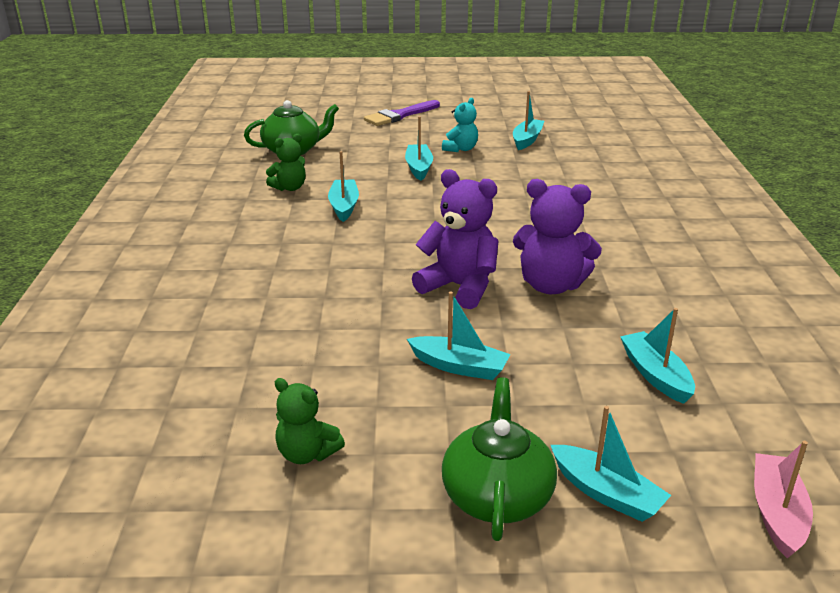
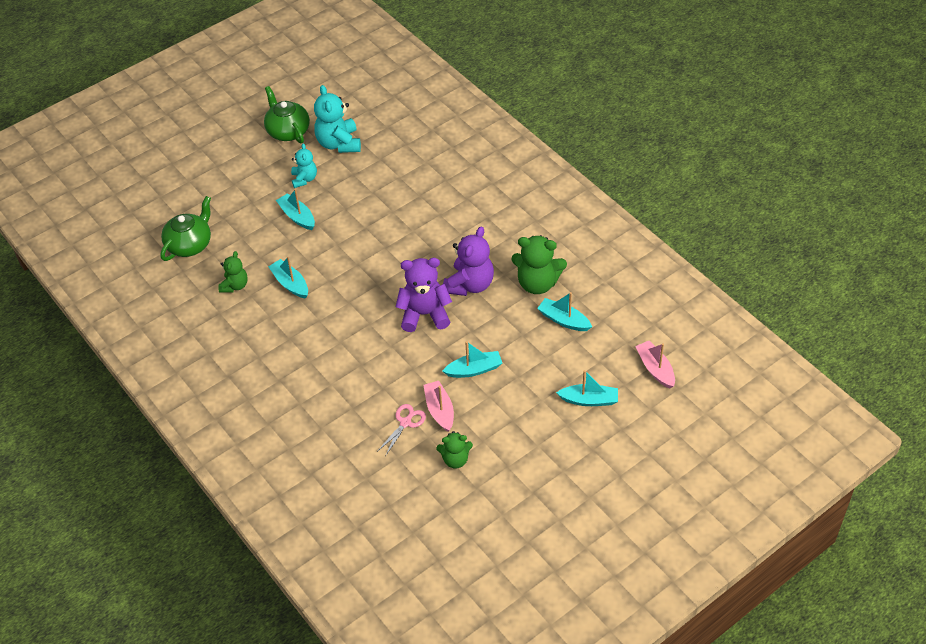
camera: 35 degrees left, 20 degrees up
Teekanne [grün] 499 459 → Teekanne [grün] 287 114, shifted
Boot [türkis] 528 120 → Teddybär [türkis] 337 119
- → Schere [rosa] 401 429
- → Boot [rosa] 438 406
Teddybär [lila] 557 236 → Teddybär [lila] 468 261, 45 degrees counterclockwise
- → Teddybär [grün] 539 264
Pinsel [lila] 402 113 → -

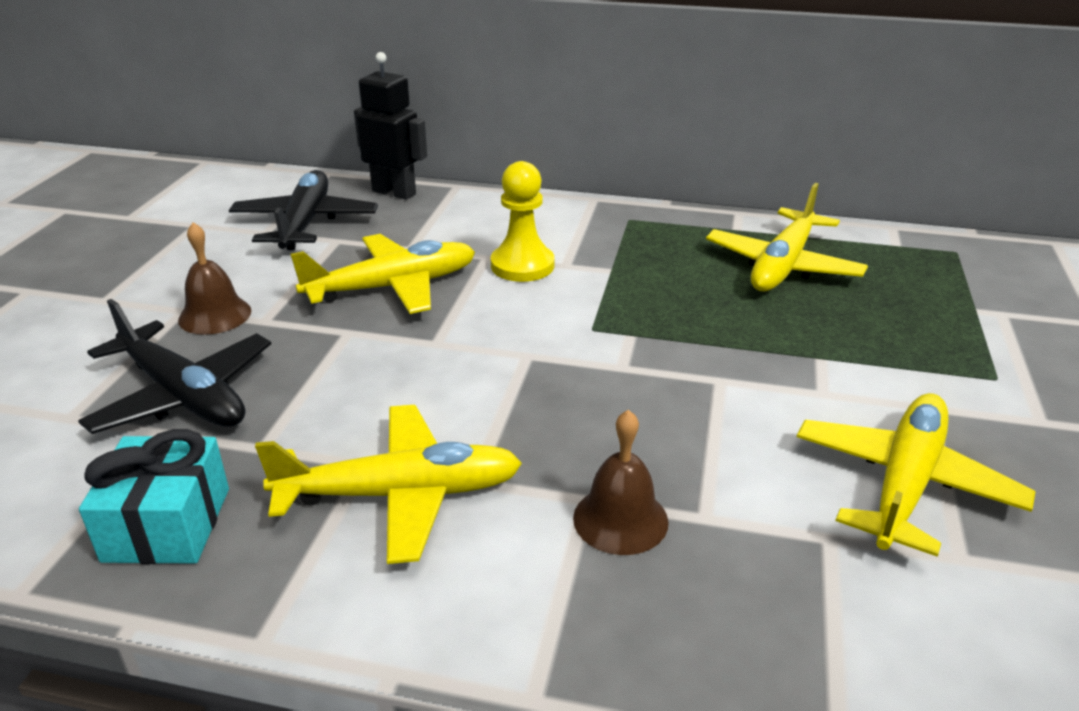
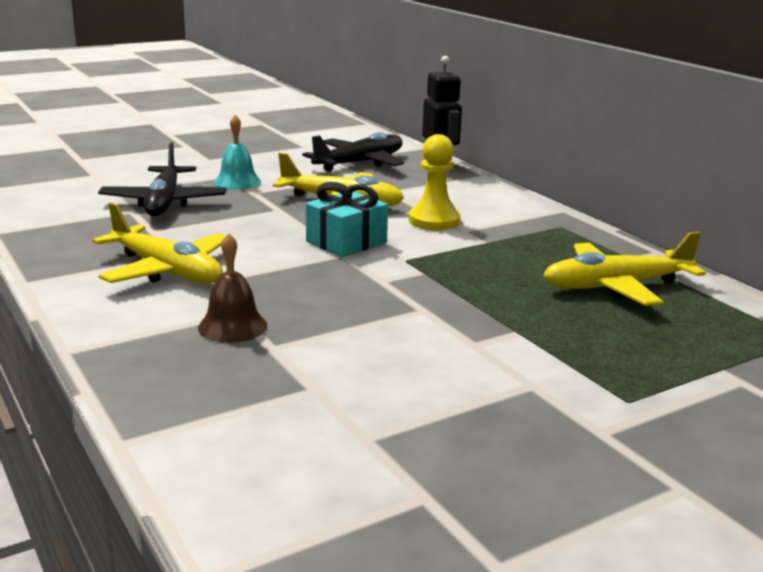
camera: 45 degrees right, 10 degrees down
Glocke [braun] 214 278 → Glocke [türkis] 237 152
Geschenk [türkis] 154 496 → Geschenk [türkis] 347 219, shifted
Flugzeug [gelb] 916 475 → -

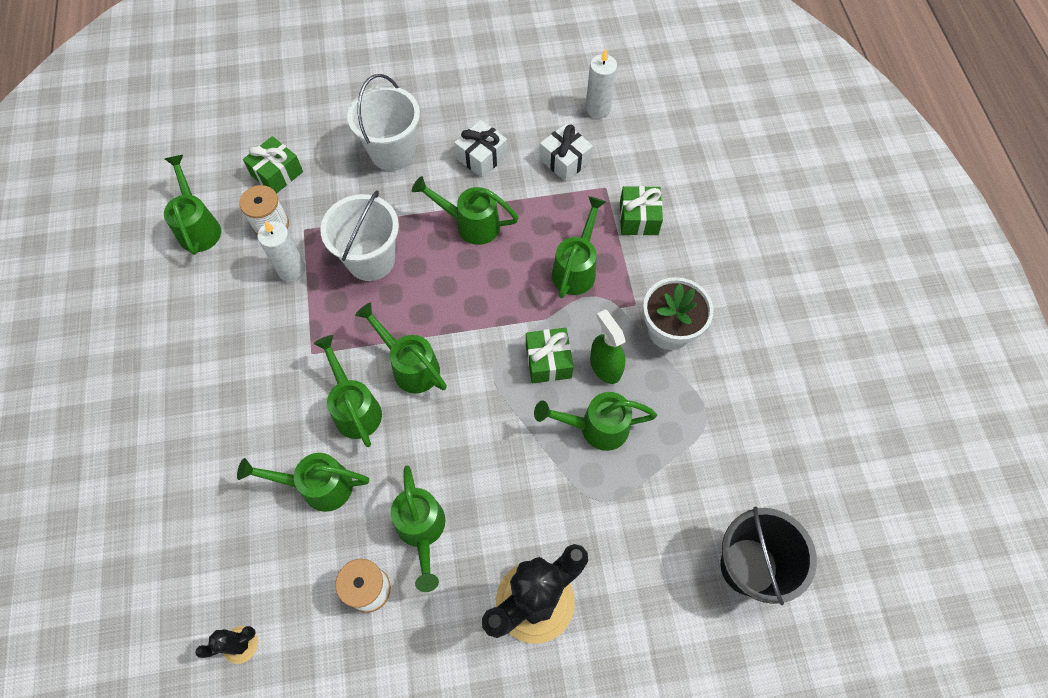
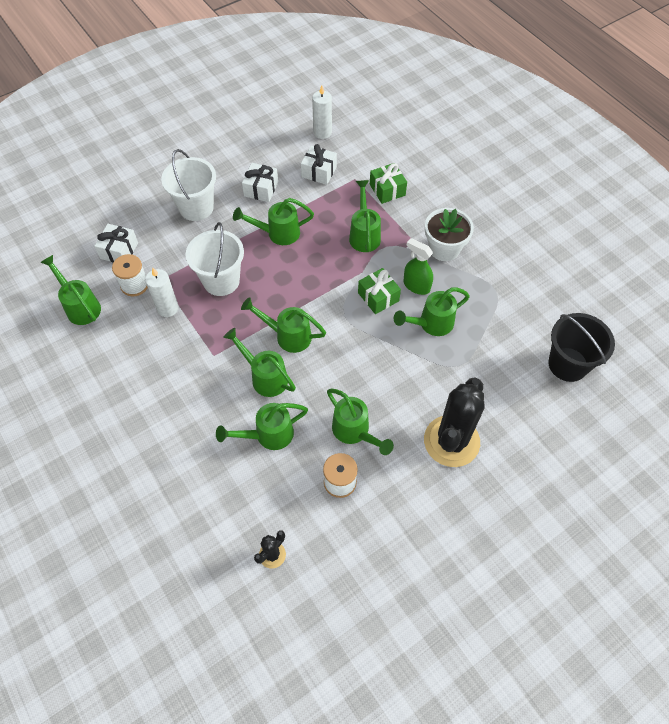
camera: 25 degrees left, 5 degrees down
Geschenk [grün] 273 165 → Geschenk [weiß] 116 243

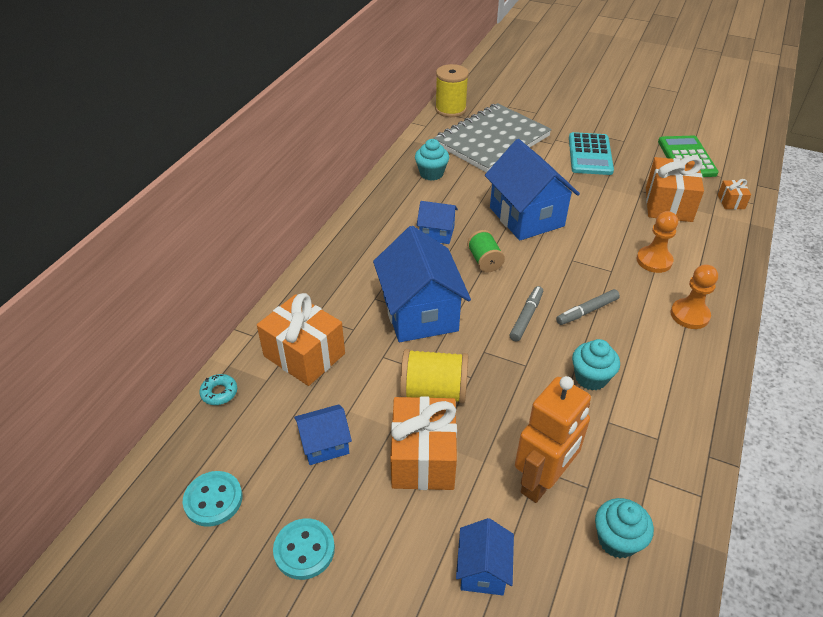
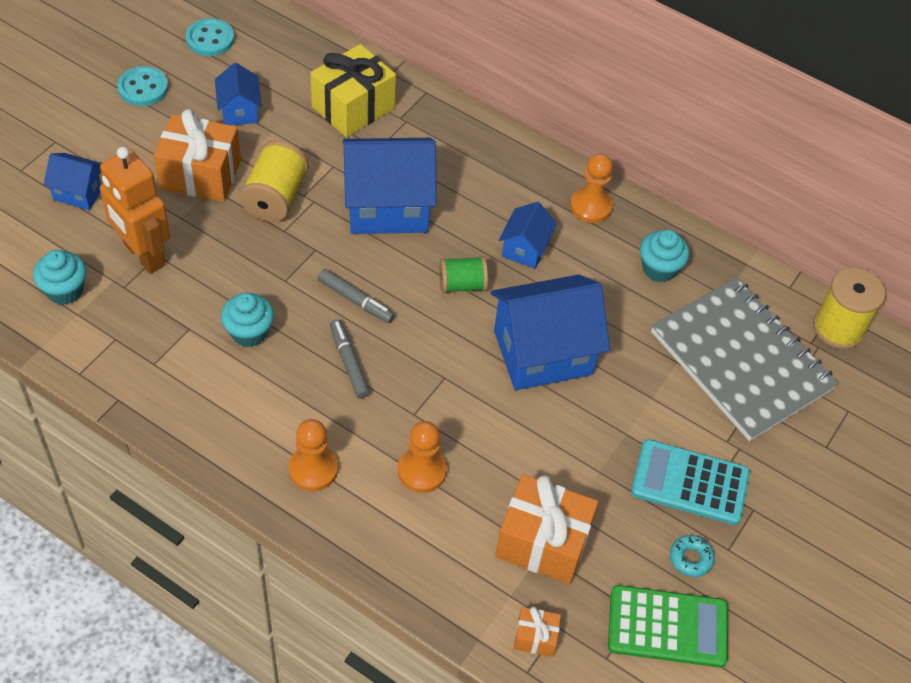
camera: 95 degrees right, 10 degrees up
Geschenk [orange] 301 339 → Geschenk [gelb] 353 90
- → Bauer [orange] 591 188
Donut [türkis] 218 389 → Donut [türkis] 692 556, shifted

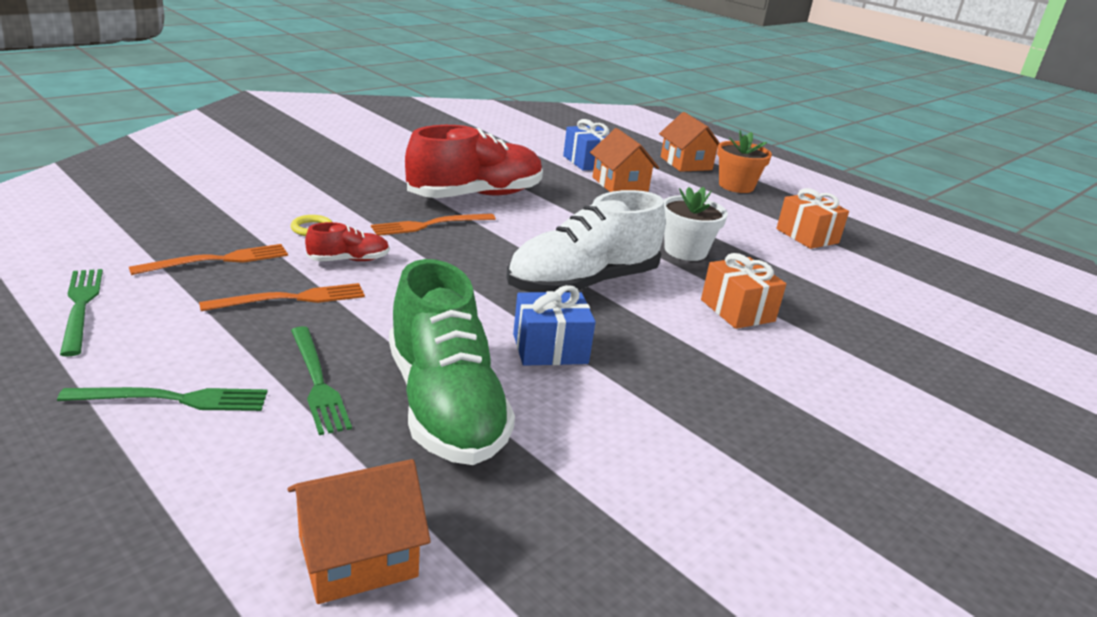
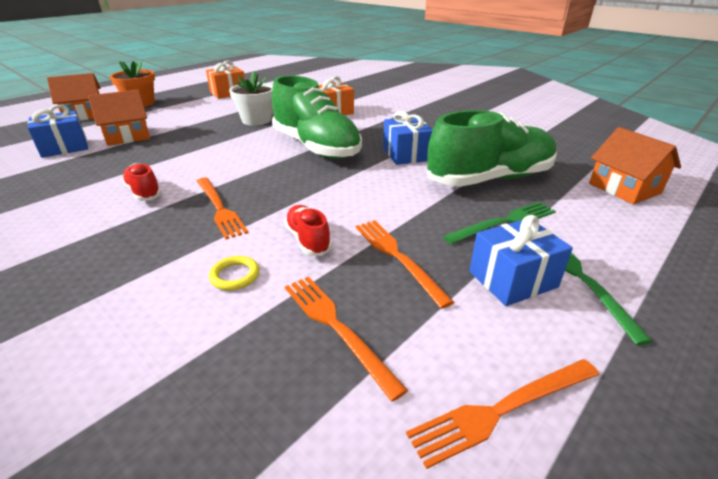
camera: 90 degrees left, 5 degrees up
Schuh [rot] 474 161 → Schuh [rot] 142 182, x0.45
Schuh [weiß] 586 241 → Schuh [grün] 317 117
Gabel [grün] 81 313 → Gabel [orange] 502 414
- → Geschenk [blau] 521 260

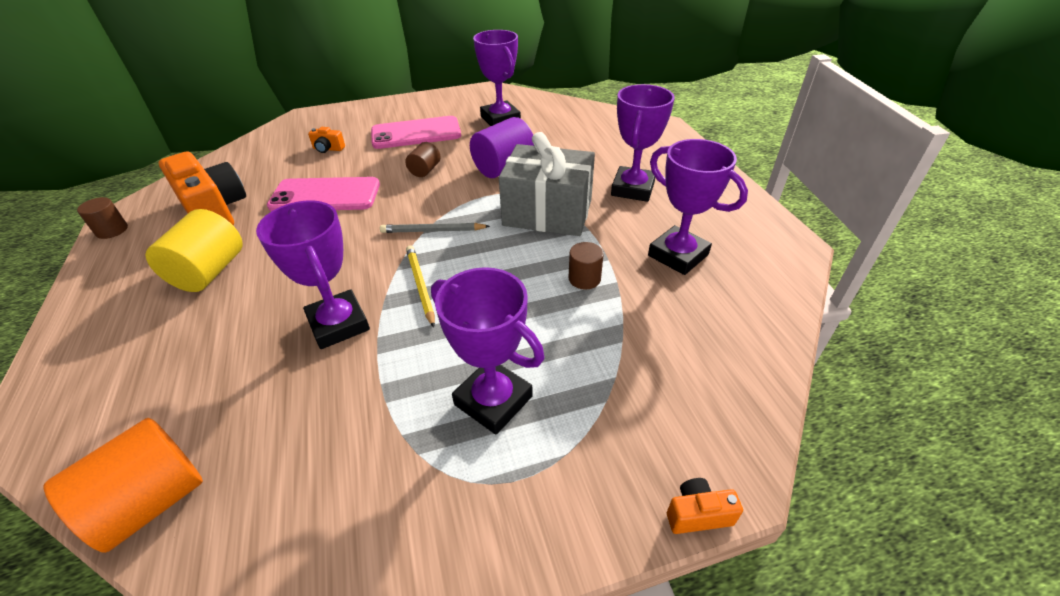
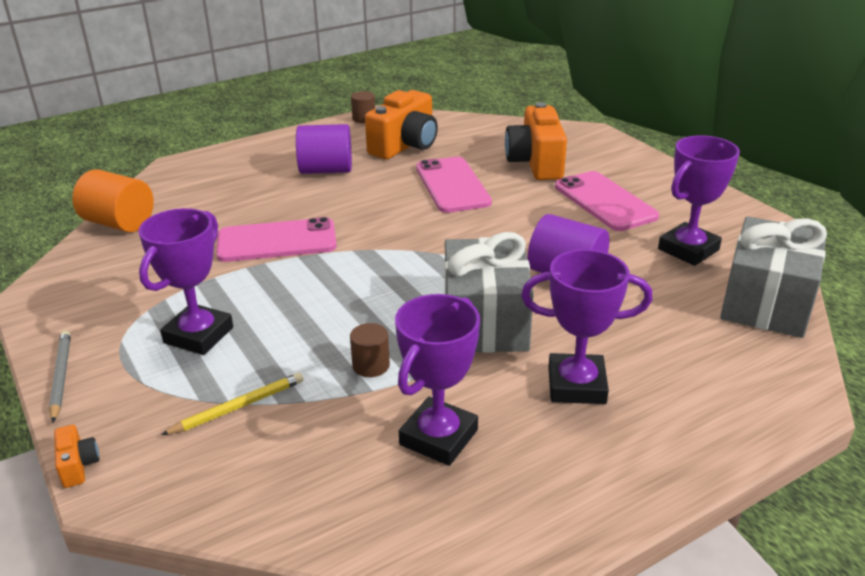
camera: 75 degrees right, 10 degrees down
Bleistift [grau] 435 228 → Bleistift [grau] 60 376, shifted
Bleistift [gelb] 420 287 → Bleistift [gelb] 232 404, shifted
Pokal [lila] 313 275 → Handy [rosa] 276 239
Vollzylinder [gelb] 194 250 → Vollzylinder [lila] 324 149
Kamera [orange] 326 140 → Kamera [orange] 536 141, x2.35
- → Geschenk [grau] 773 277
Vollzylinder [braun] 423 159 → -

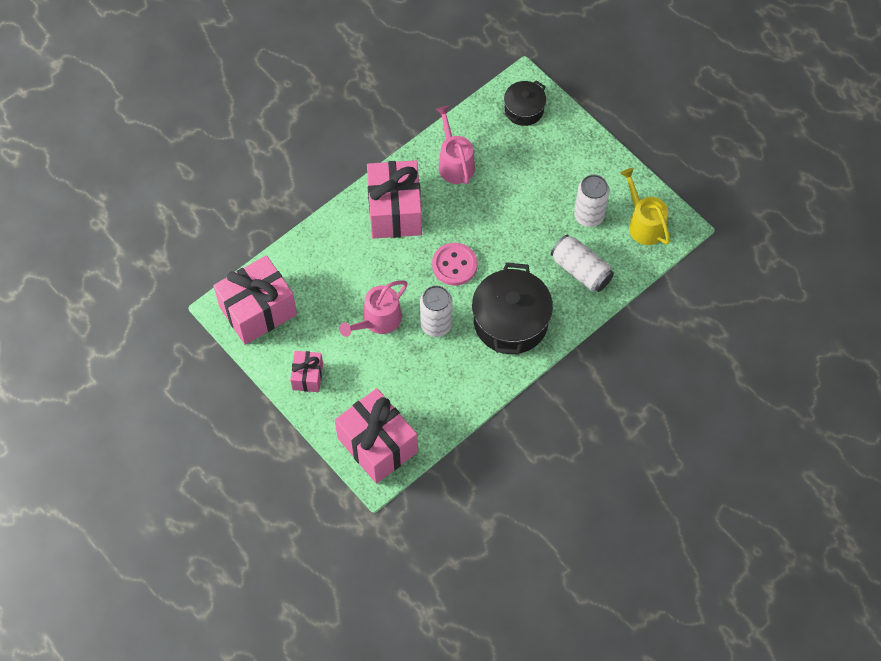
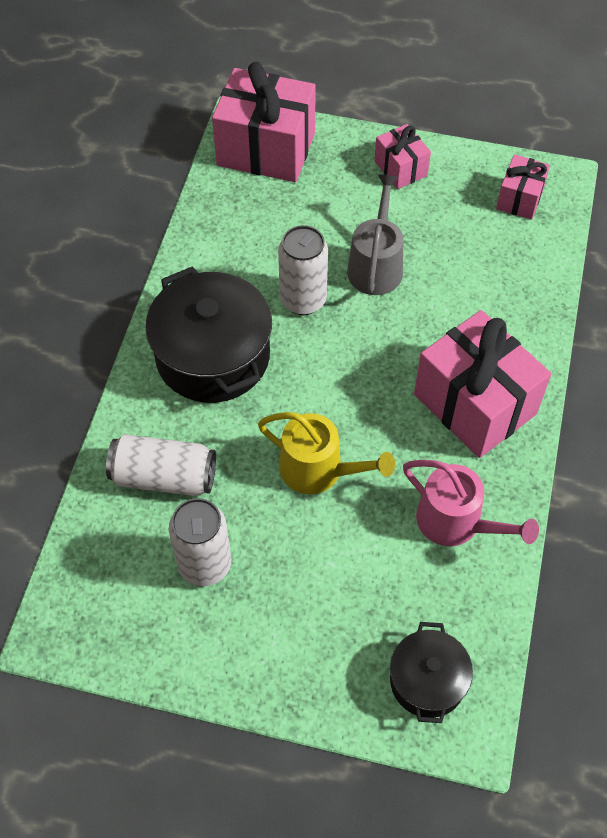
camera: 145 degrees right, 5 degrees down
Gießkanne [gelb] 645 206 → Gießkanne [gelb] 326 453, shifted
Gießkanne [rosa] 373 308 → Gießkanne [grau] 375 234
Geschenk [rosa] 255 300 → Geschenk [rosa] 523 187, x0.52
Knopf [rosa] 455 264 → -

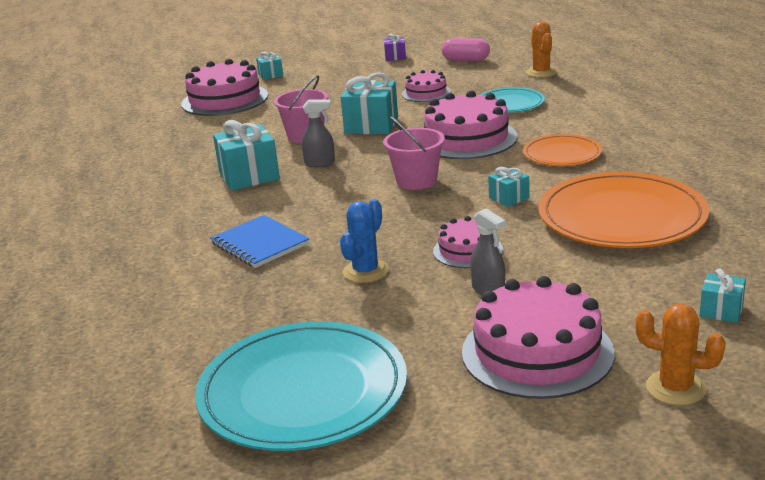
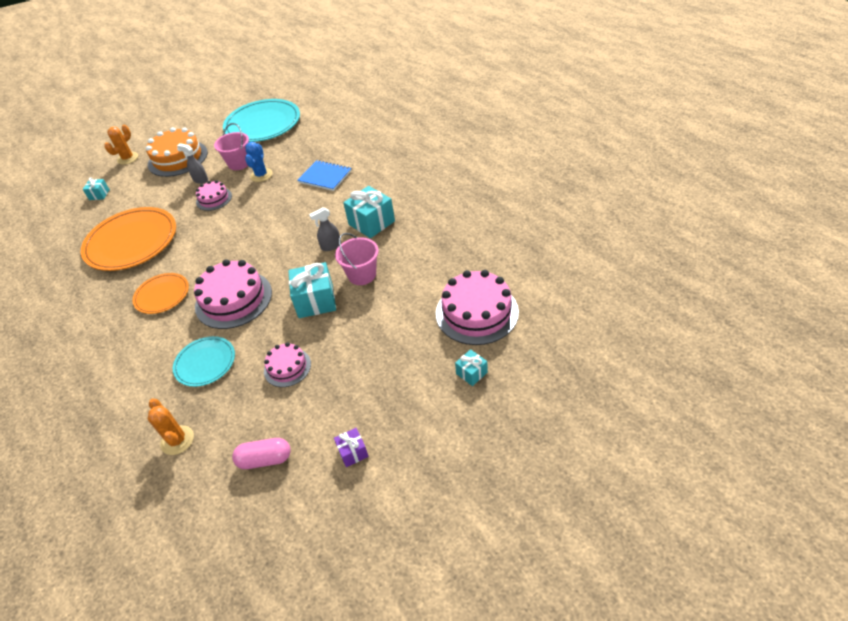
camera: 160 degrees right, 20 degrees up
Kaktus [orange] 680 355 → Kaktus [orange] 121 145, 60 degrees counterclockwise
Kuchen [rosa] 538 337 → Kuchen [orange] 177 152
Eimer [rosa] 414 153 → Eimer [rosa] 231 146, shifted
Geschenk [türkis] 509 187 → -

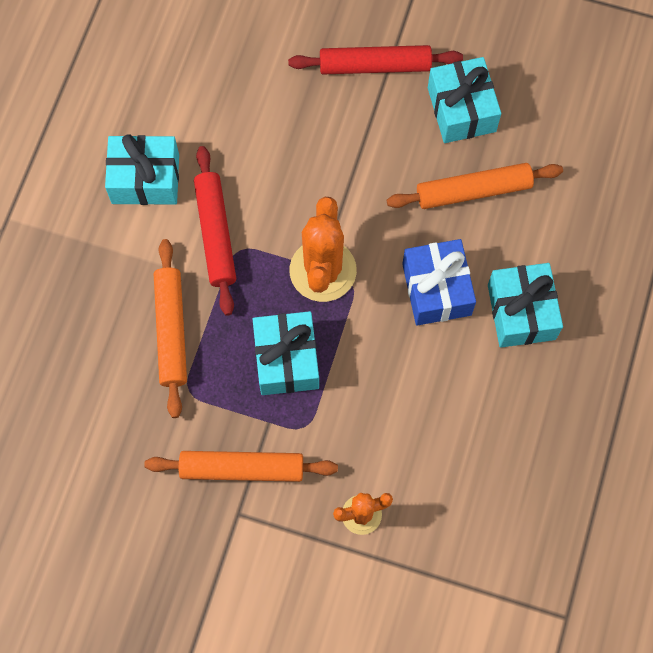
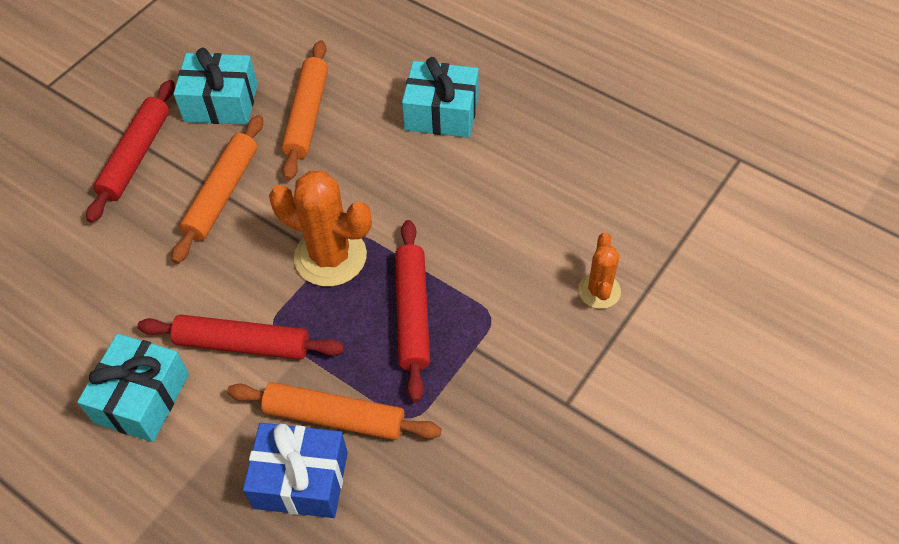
camera: 70 degrees left, 15 degrees down
Nudelholz [orange] 241 466 → Nudelholz [orange] 217 189, shifted
Geschenk [blau] 439 282 → Geschenk [blau] 295 470, shifted
Geschenk [türkis] 286 353 → Nudelholz [rot] 412 311

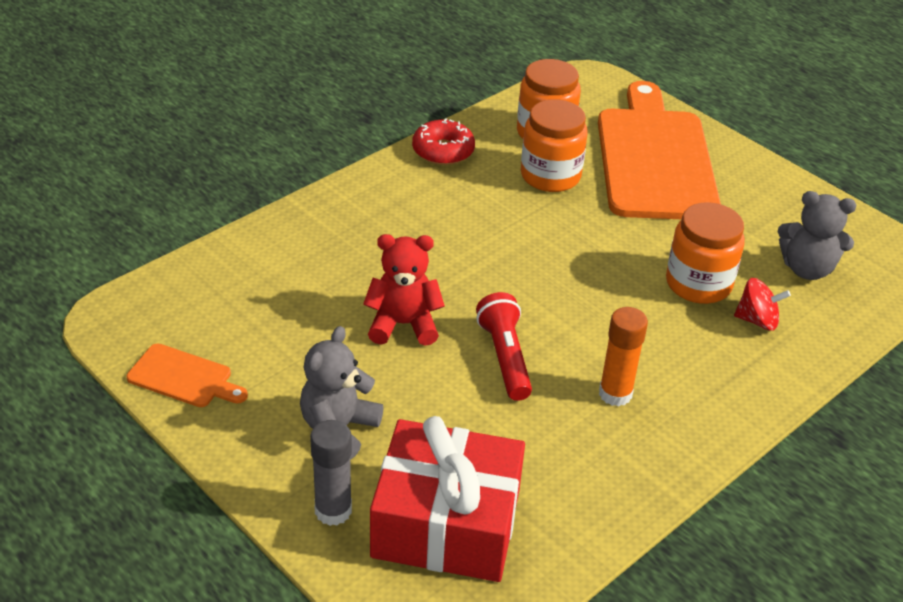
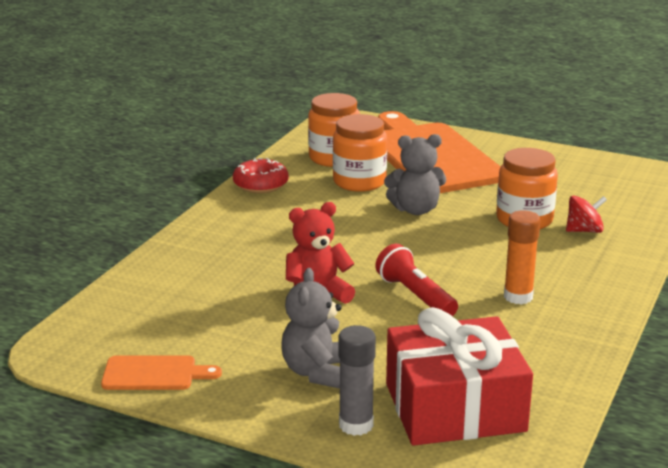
camera: 20 degrees left, 15 degrees down
Teddybär [grau] 817 235 → Teddybär [grau] 415 174, shifted

